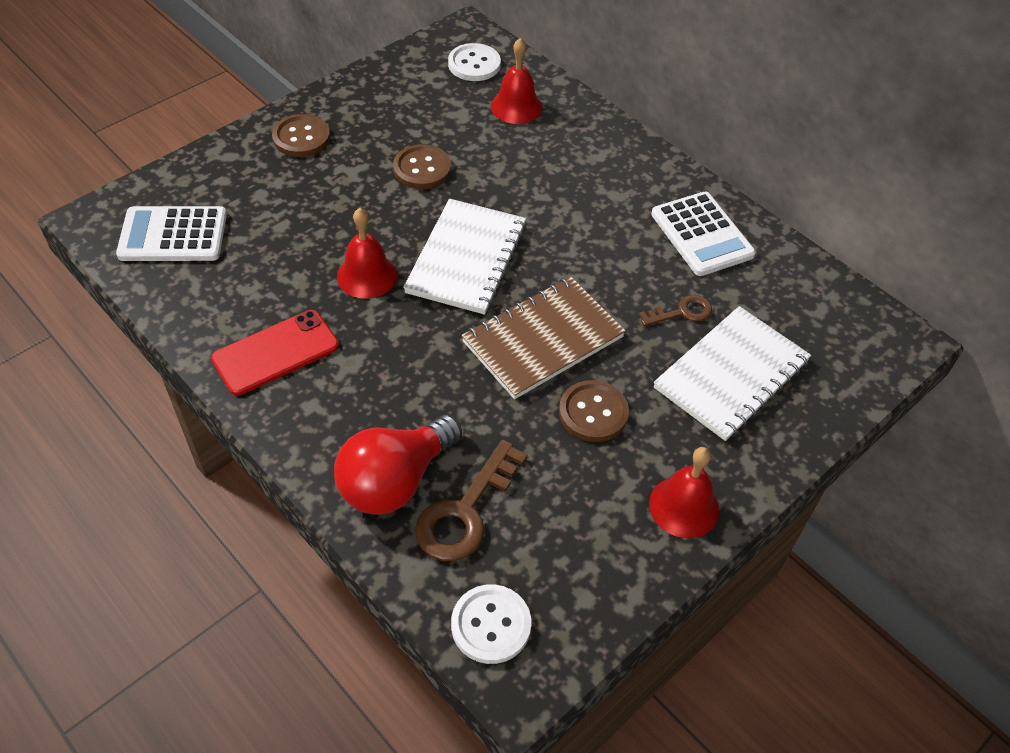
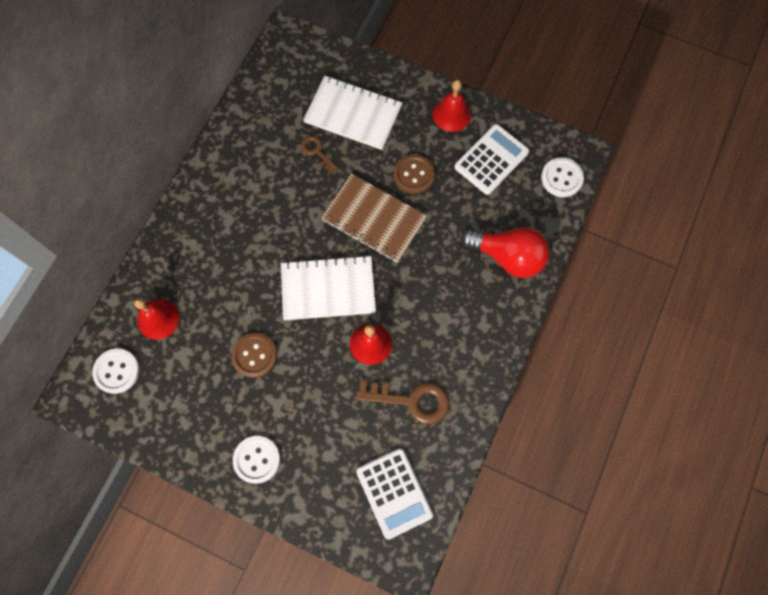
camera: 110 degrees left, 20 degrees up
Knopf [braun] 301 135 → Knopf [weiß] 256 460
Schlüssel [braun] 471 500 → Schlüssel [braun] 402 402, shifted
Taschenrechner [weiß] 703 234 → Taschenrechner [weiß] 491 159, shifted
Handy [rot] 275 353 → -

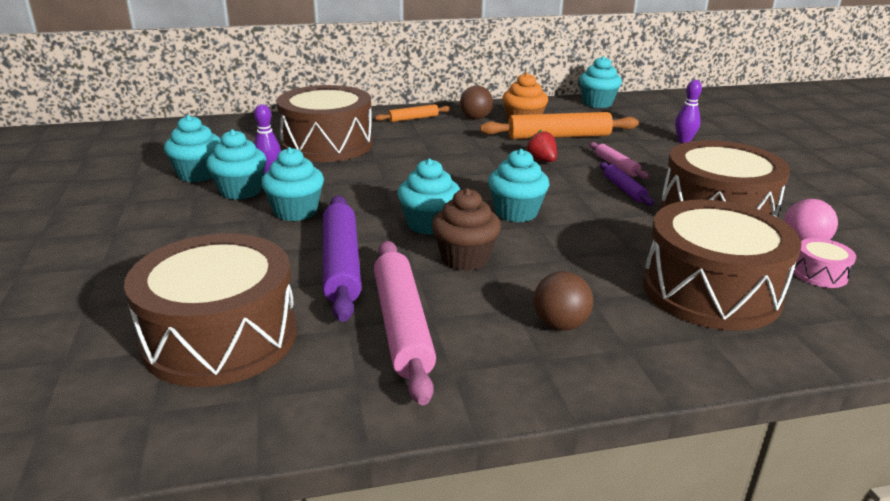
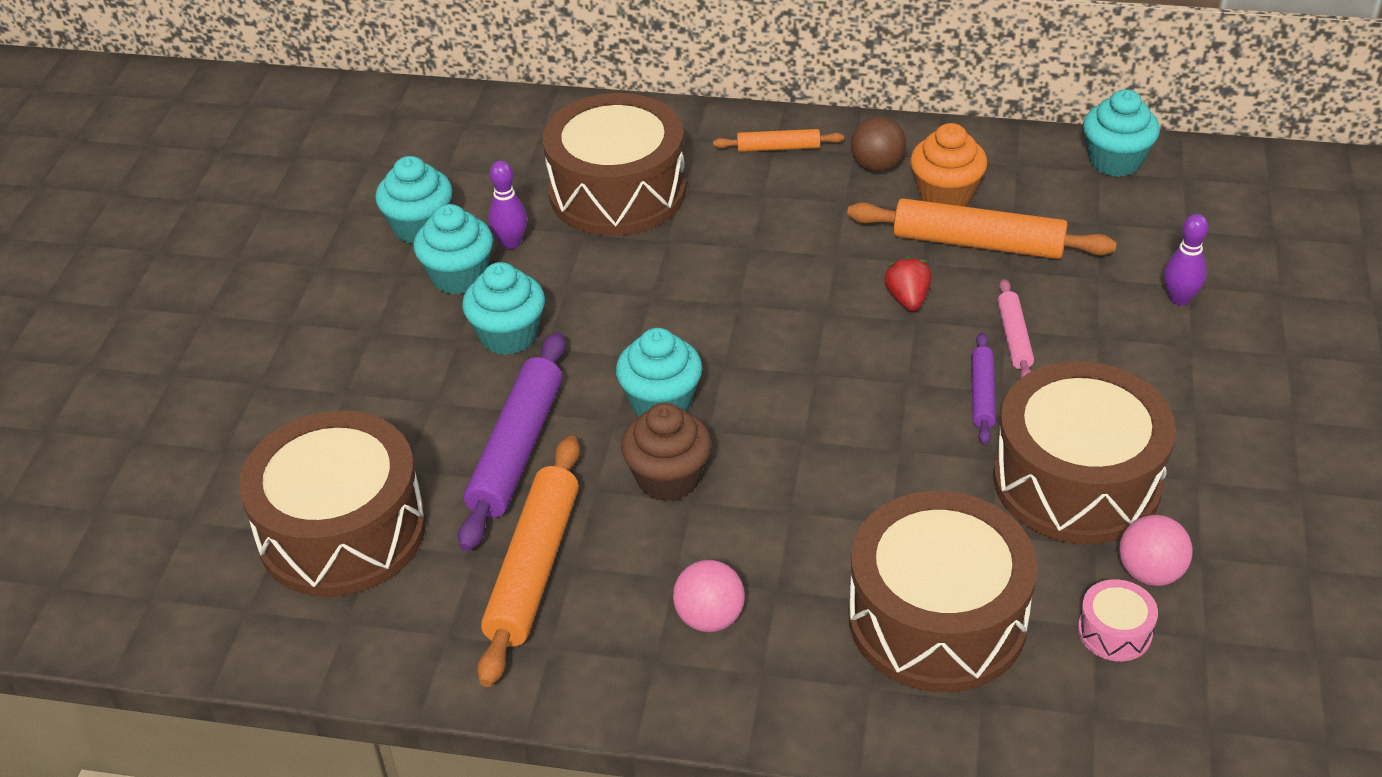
camera: 25 degrees right, 15 degrees up
Nudelholz [rosa] 405 323 → Nudelholz [orange] 528 561
Ball [braun] 563 301 → Ball [rosa] 709 596
Muffin [türkis] 519 185 → -

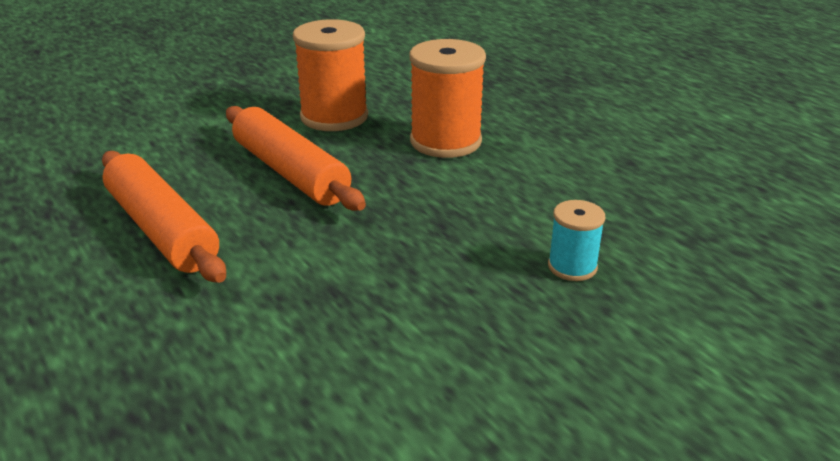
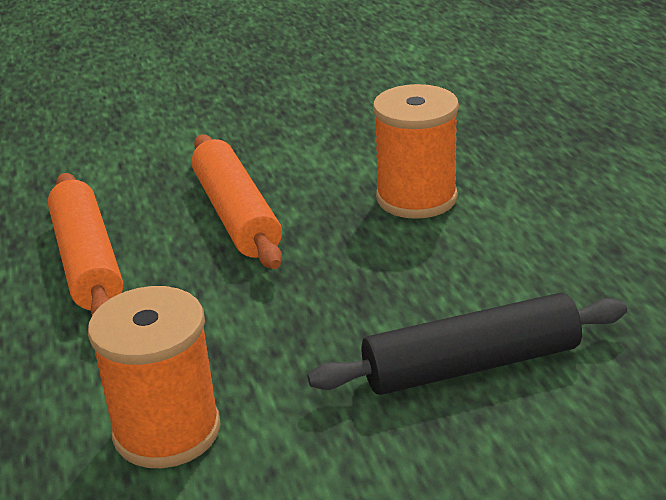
camera: 20 degrees right, 0 degrees up
Garnrolle [orange] 330 75 → Garnrolle [orange] 154 377, shifted
Garnrolle [türkis] 576 240 → Nudelholz [schwarz] 467 344

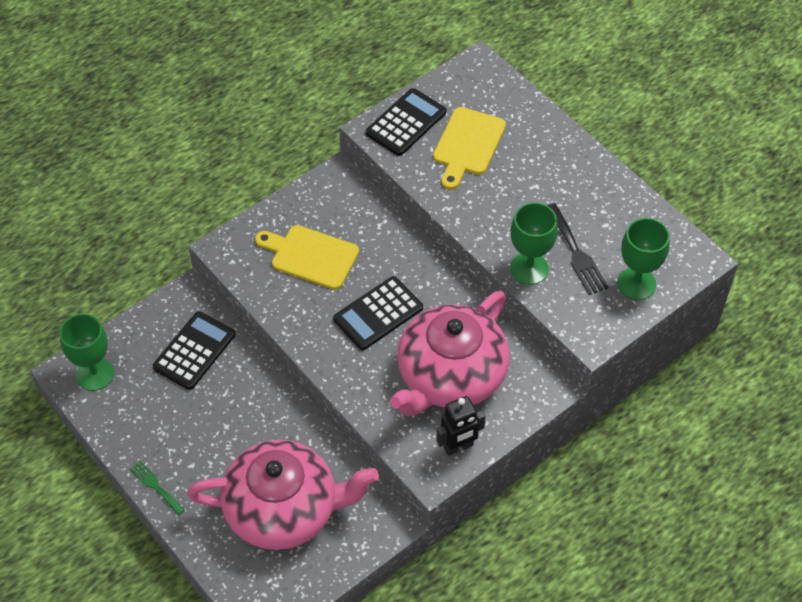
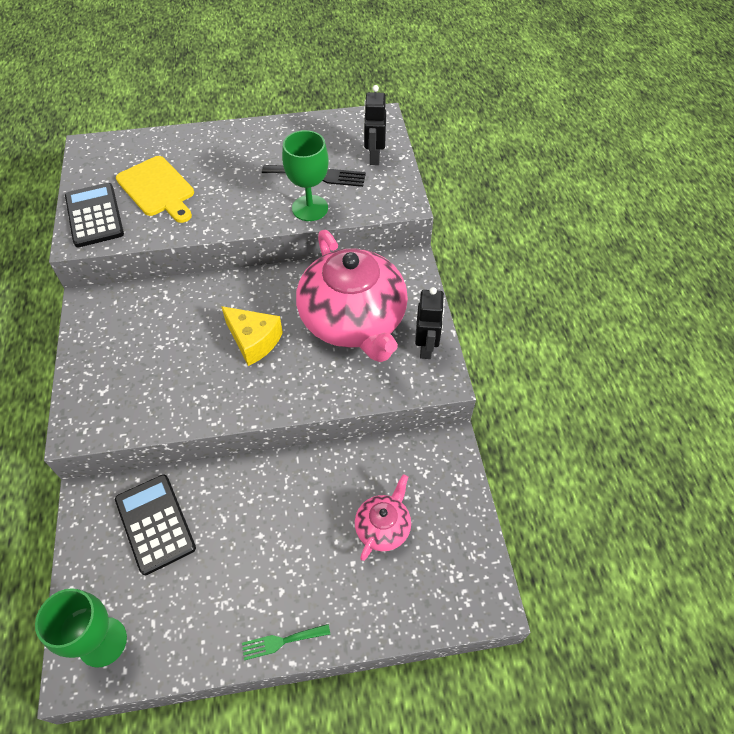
camera: 60 degrees left, 0 degrees up
Taschenrechner [schwarz] 378 313 → Käse [gelb] 252 336
Teekanne [rosa] 283 495 → Teekanne [rosa] 383 517, x0.46
Kelch [grün] 643 259 → Roboter [schwarz] 375 125
Schneidebrett [gelb] 307 257 → -

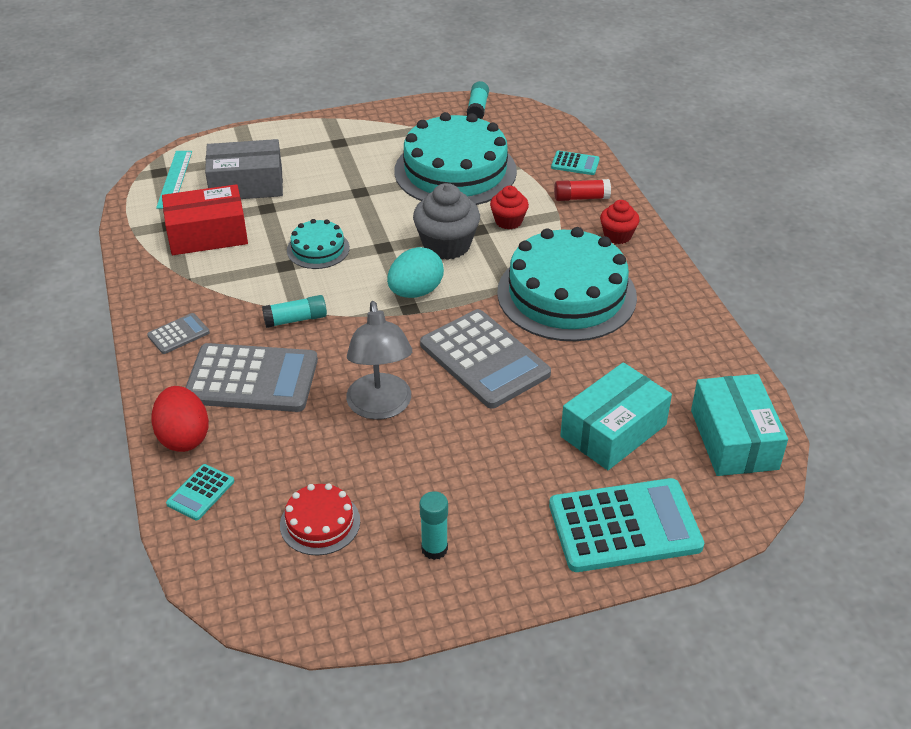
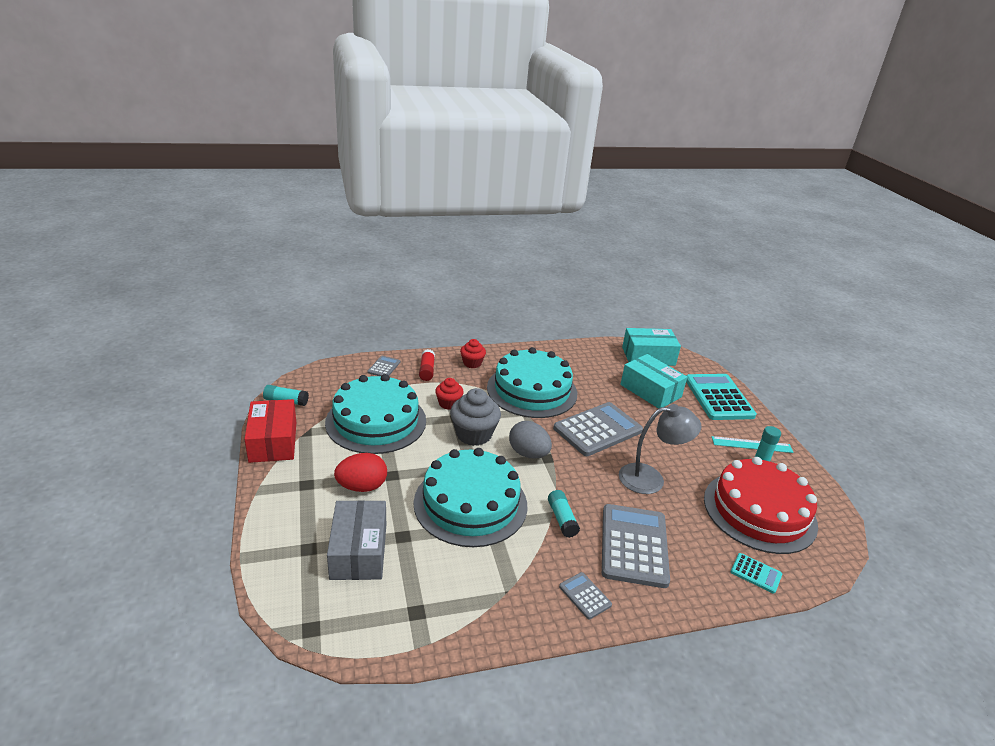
camera: 90 degrees left, 10 degrees down
Schachtel [rot] 205 219 → Schachtel [rot] 270 431, shifted
Ei [rot] 180 419 → Ei [rot] 360 472, shifted
Taschenrechner [türkis] 575 163 → Taschenrechner [grau] 383 366
Kuchen [türkis] 318 244 → Kuchen [türkis] 470 497, x2.12
Ei [türkis] 415 272 → Ei [grau] 530 440
Kuchen [rot] 320 519 → Kuchen [rot] 761 505, x2.12
Lineal [türkis] 174 180 → Lineal [türkis] 753 444, shifted

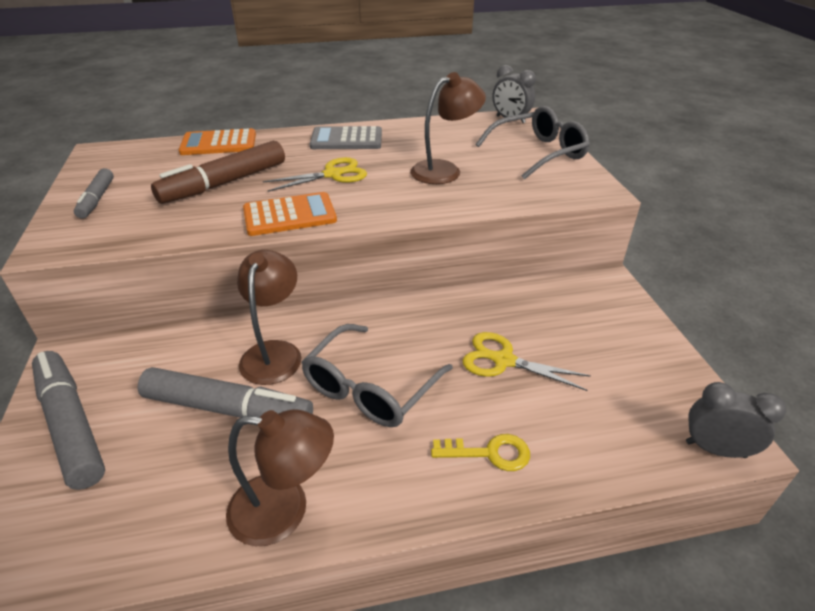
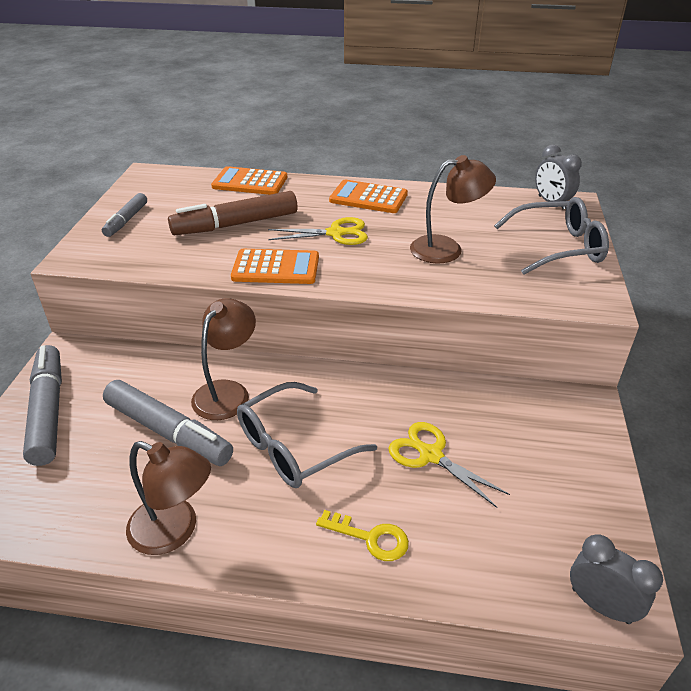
camera: 20 degrees right, 0 degrees up
Taschenrechner [grau] 346 137 → Taschenrechner [orange] 368 196

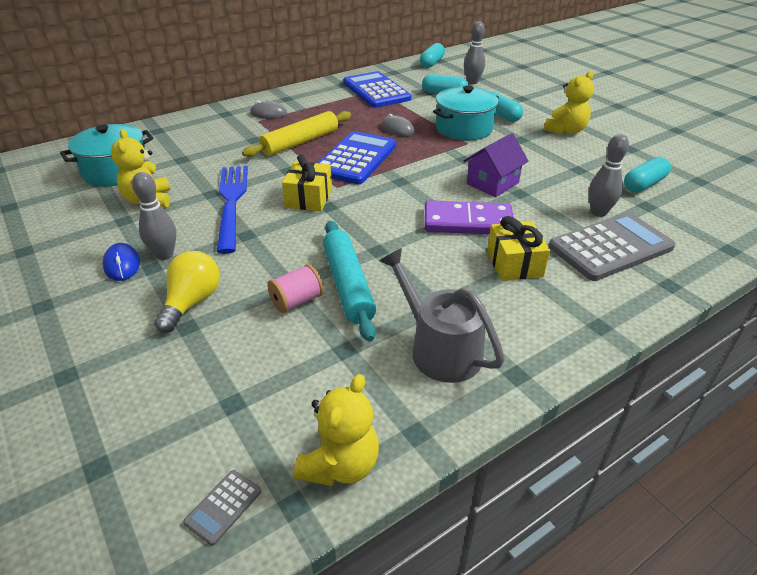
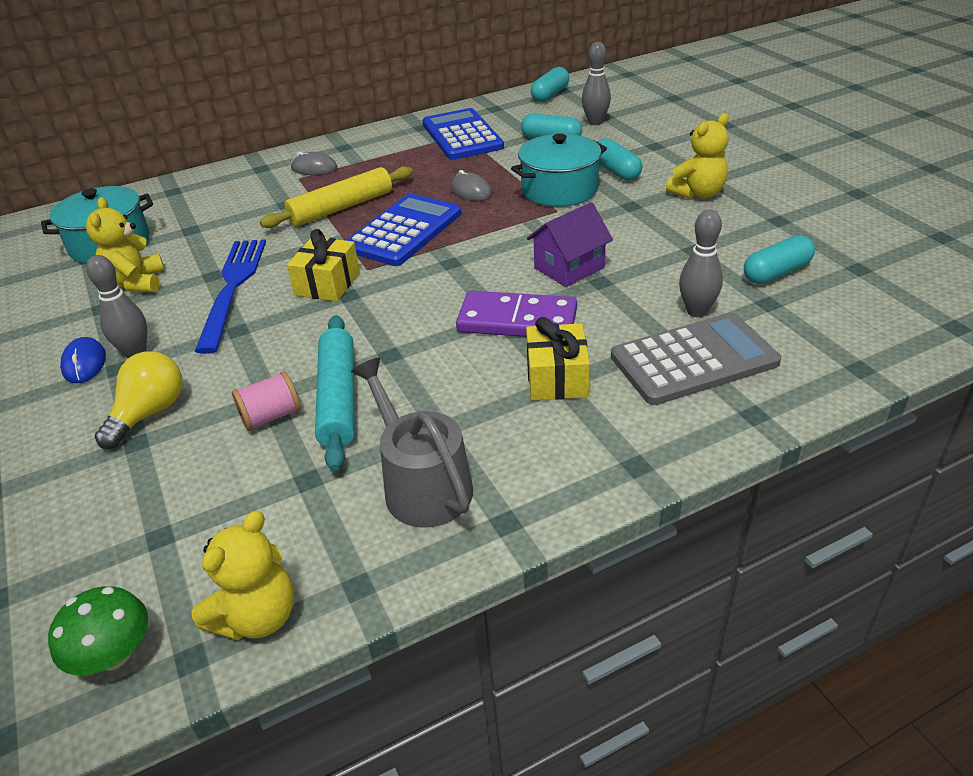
camera: 10 degrees right, 0 degrees up
Taschenrechner [grau] 222 508 → Pilz [grün] 98 630

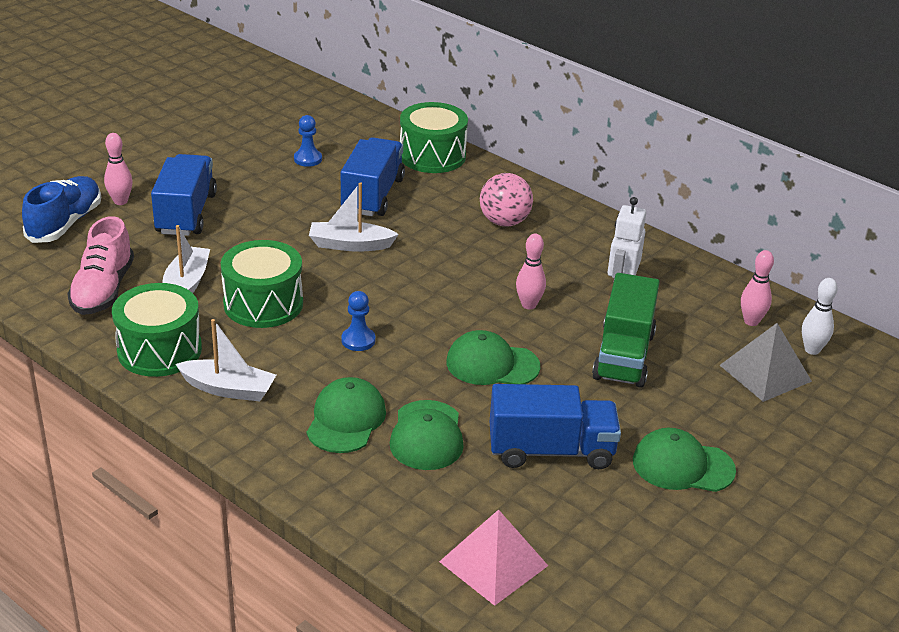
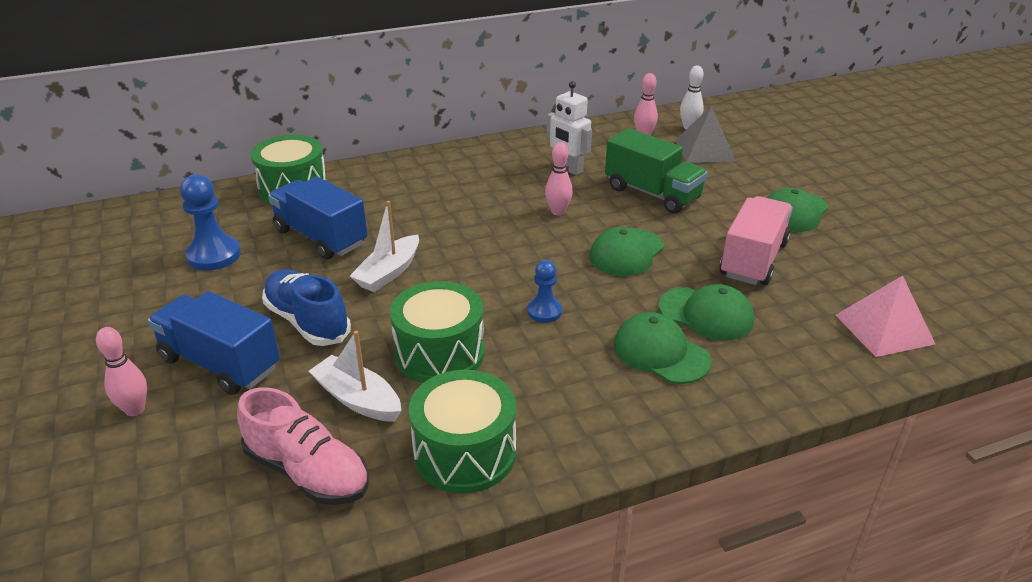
camera: 60 degrees left, 0 degrees up
Bauer [blau] 308 141 → Bauer [blau] 210 222, x1.62
Schuh [blau] 61 209 → Schuh [blau] 306 307, shifted
Lastwagen [blau] 555 426 → Lastwagen [rosa] 756 240
Boot [weiß] 225 360 → -
Ball [rosa] 506 200 → -

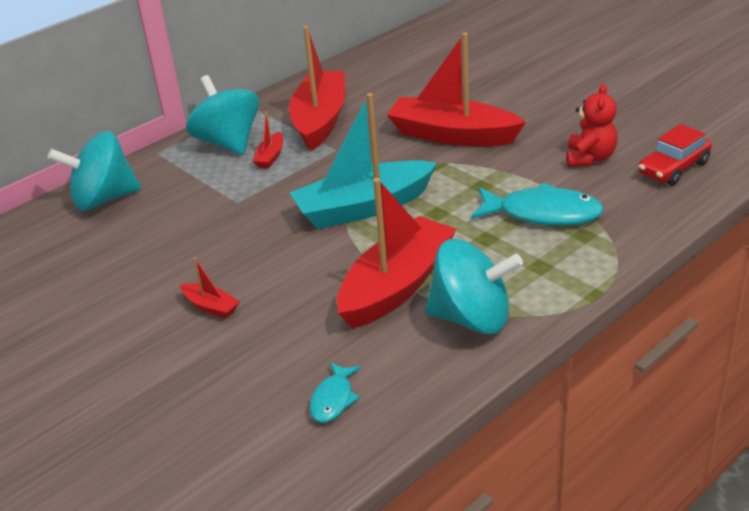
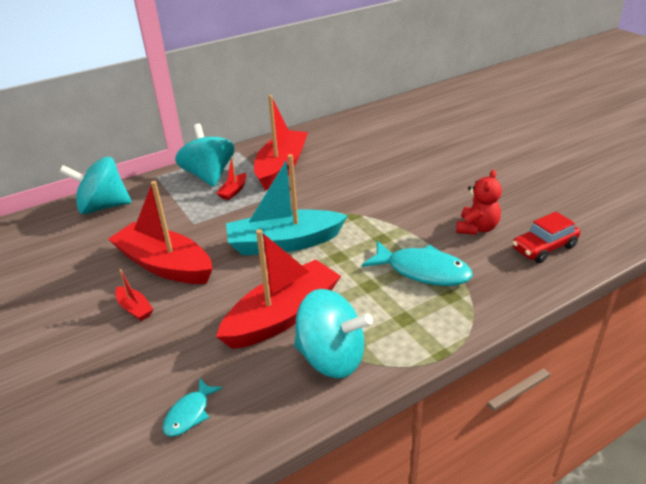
camera: 10 degrees right, 0 degrees up
Boot [rot] 456 89 → Boot [rot] 160 232, shifted

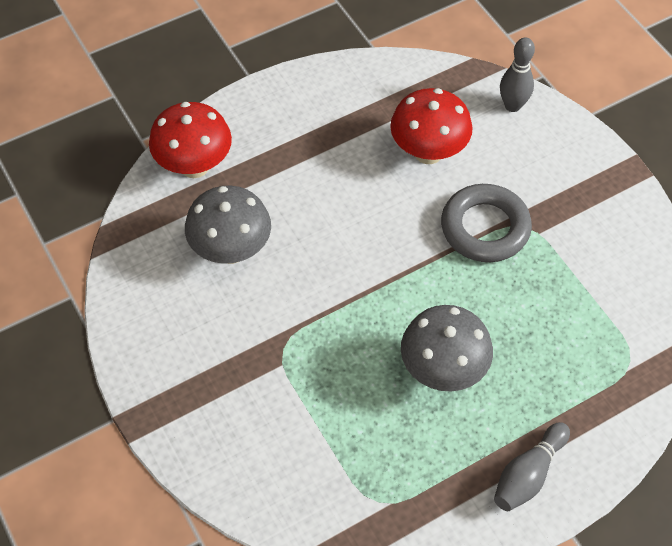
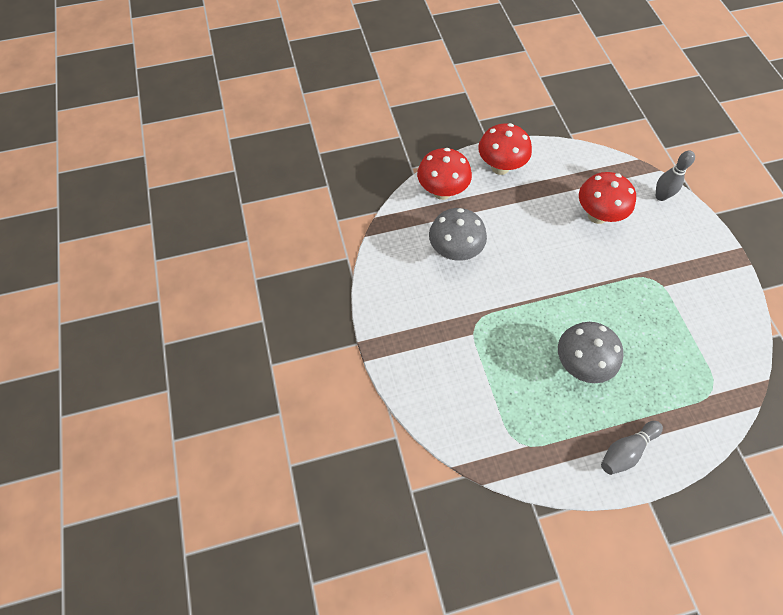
camera: 15 degrees right, 5 degrees up
- → Pilz [rot] 505 149
Ring [grau] 486 223 → -

